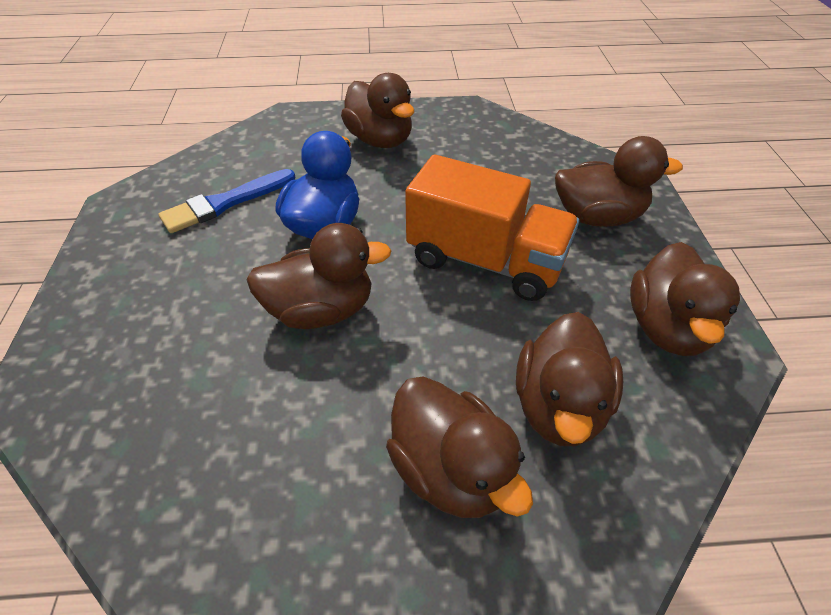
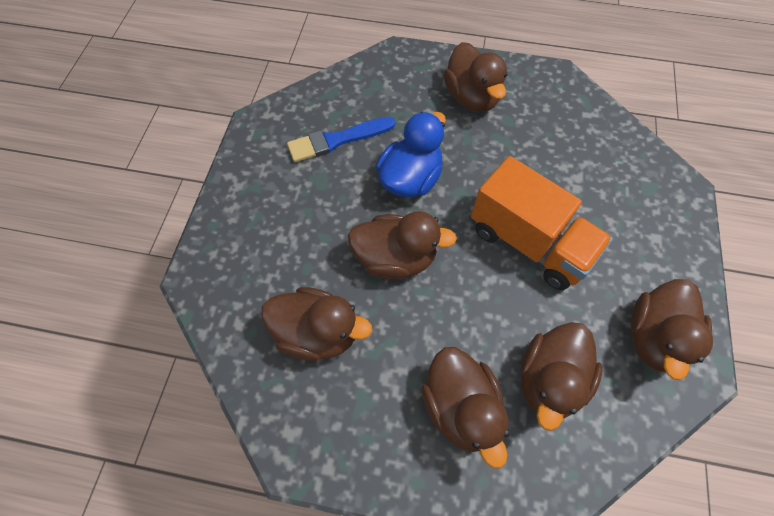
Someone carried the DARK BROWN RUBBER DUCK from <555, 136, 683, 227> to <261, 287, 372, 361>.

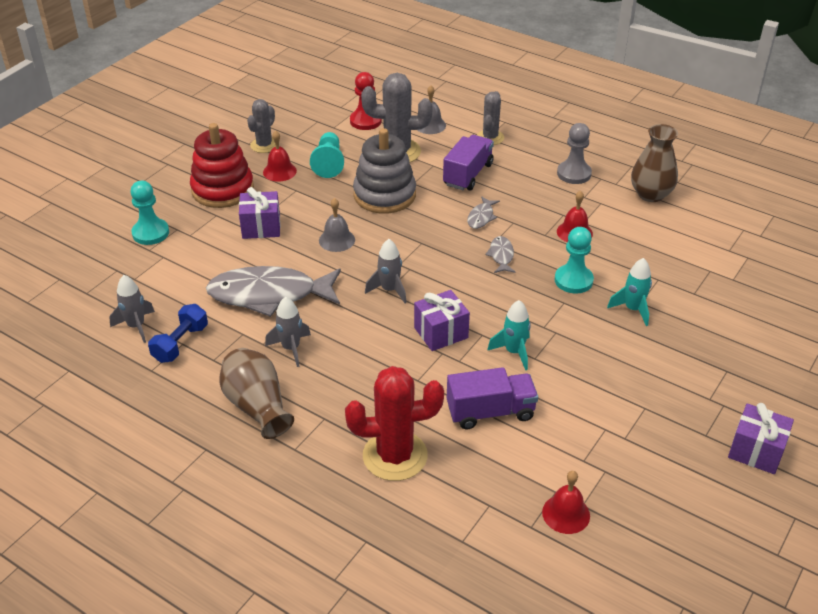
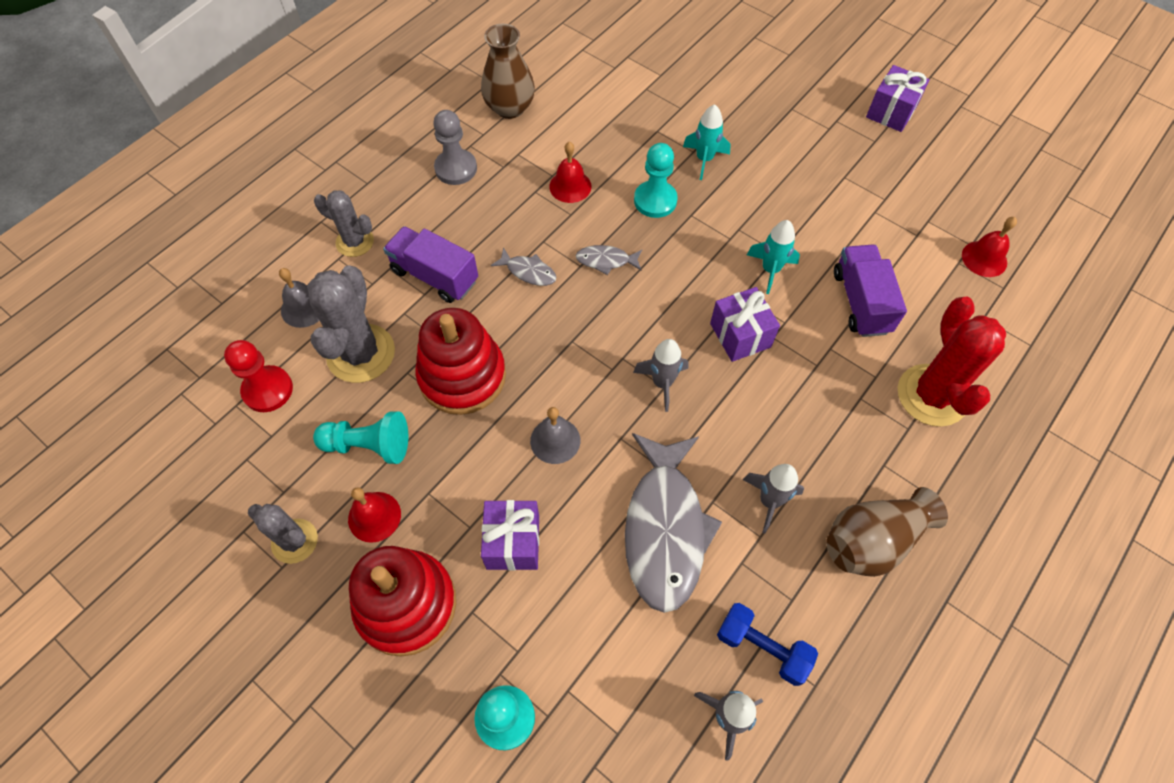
Someone repainted the GRAY STACKING RINGS at <353, 128, 416, 214>, which became the SCARLET STACKING RINGS at <415, 308, 506, 415>.

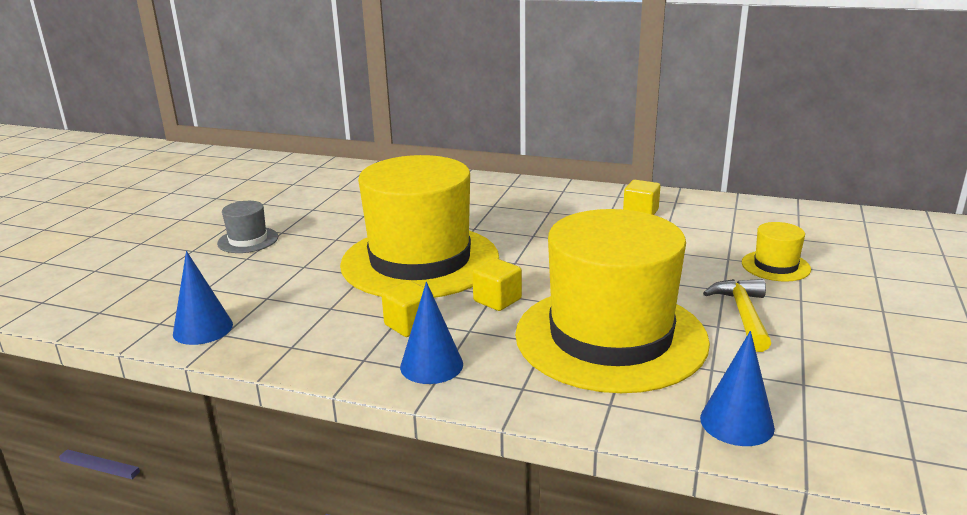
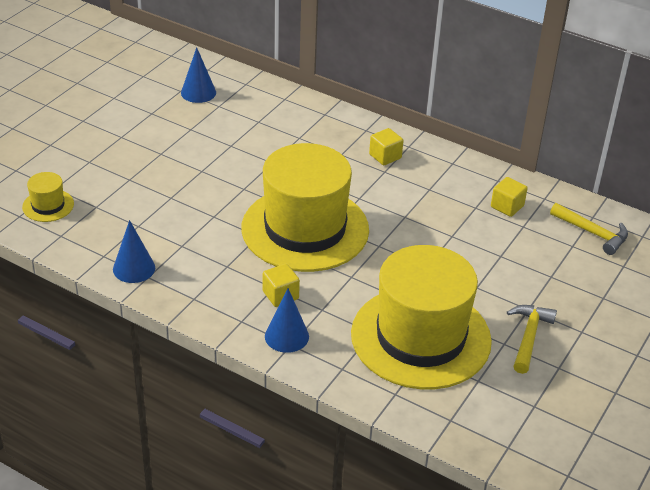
Someone took away the GRAY TOP HAT at <217, 201, 278, 253>. Someone carried the GOLDEN BLOCK from <472, 258, 522, 311> to <369, 128, 404, 165>. Someone carried the ROYAL BLUE CONE from <700, 331, 775, 446> to <181, 47, 216, 103>. Someone carried the GOLDEN TOP HAT from <742, 222, 811, 281> to <22, 172, 74, 222>. Someone put down the GOLDEN HAMMER at <550, 203, 628, 255>.

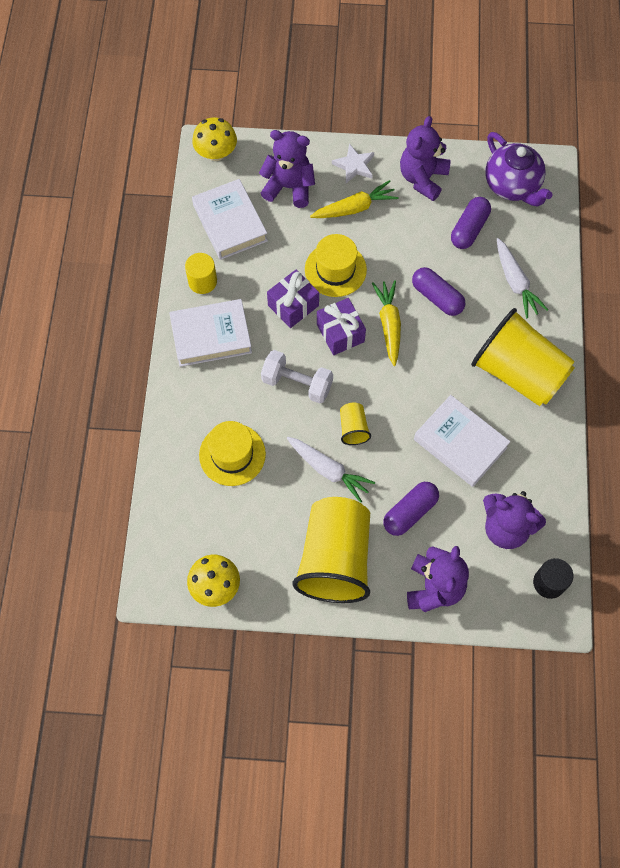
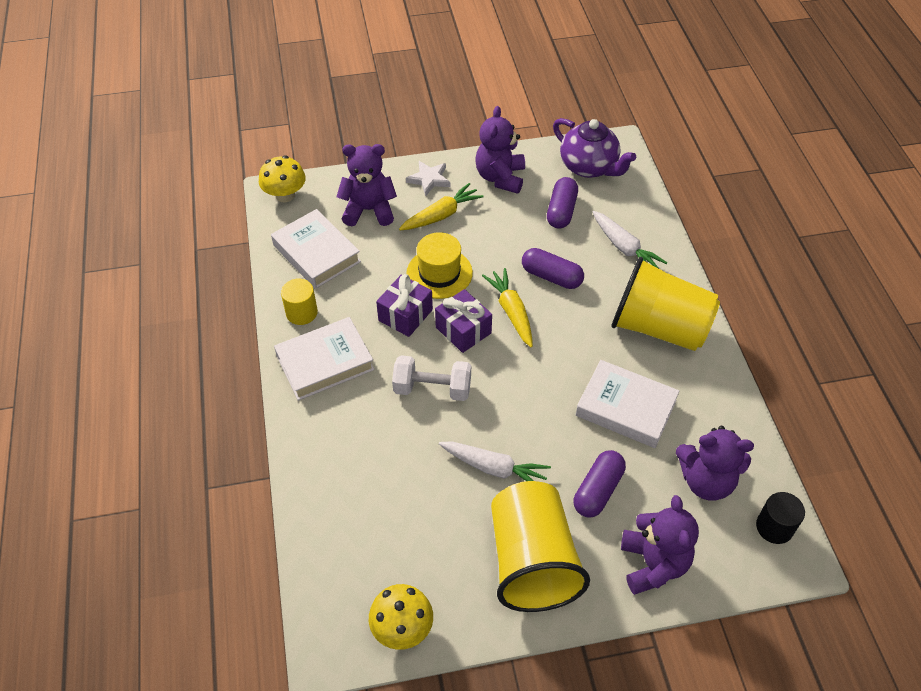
Someone took away the GOLDEN TOP HAT at <199, 421, 266, 486>. Someone took away the GOLDEN CUP at <340, 402, 371, 445>.

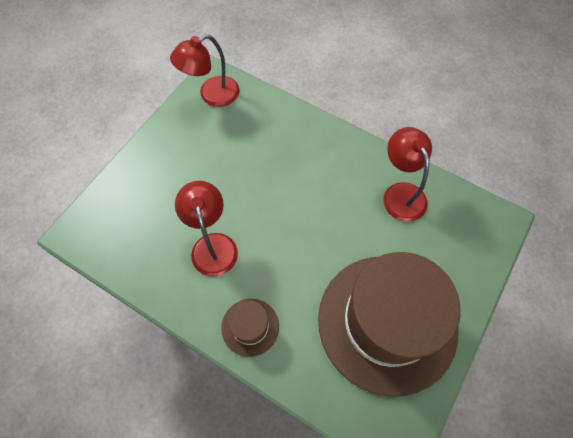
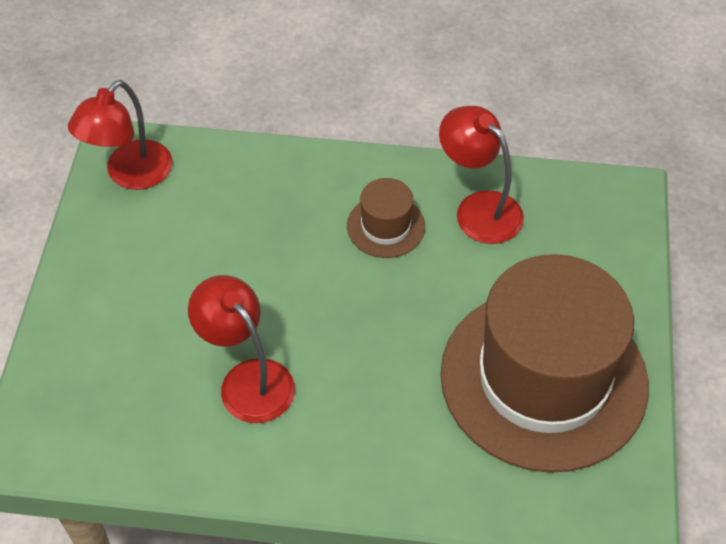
Someone carried the DARK BROWN TOP HAT from <221, 299, 279, 357> to <347, 178, 425, 258>.

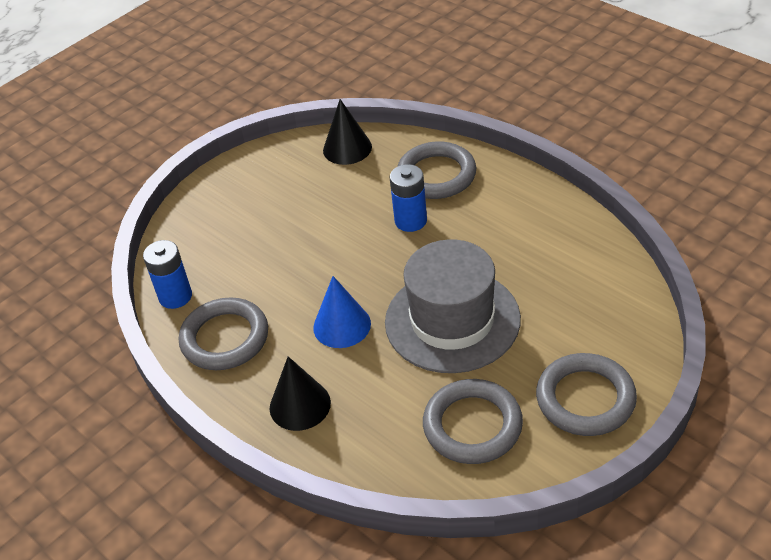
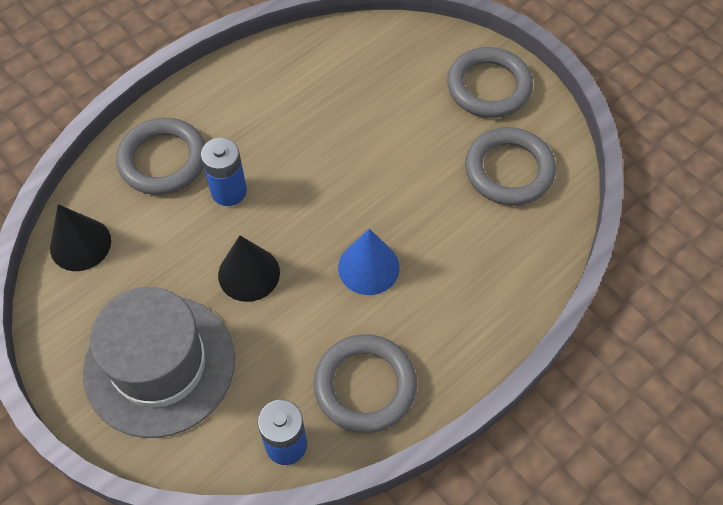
Someone carried the JET-BLACK CONE from <270, 356, 331, 431> to <218, 236, 280, 302>. Someone carried the GRAY TOP HAT from <385, 239, 521, 373> to <83, 287, 235, 438>.

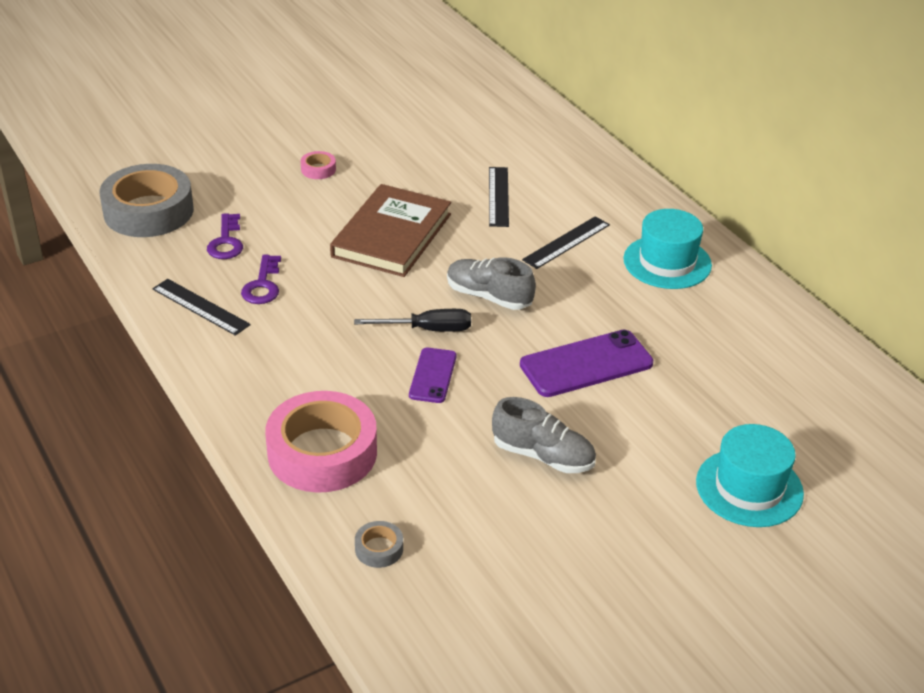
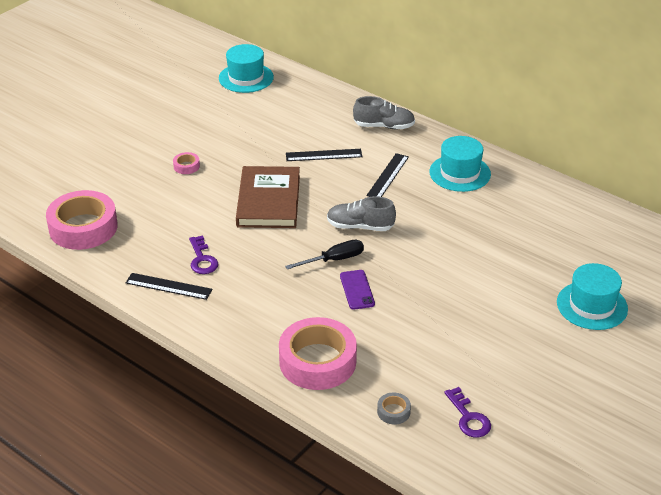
Someone repainted the GRAY ROLL OF TAPE at <100, 164, 194, 237>, which became the ROSY ROLL OF TAPE at <46, 190, 118, 250>. Someone carried the PURPLE KEY from <207, 213, 243, 259> to <444, 387, 491, 437>. Someone rotated the JET-BLACK STRAIGHTEDGE at <489, 167, 509, 227> by 75 degrees counterclockwise. Someone carried the GRAY LACE-UP SHOE from <492, 397, 596, 473> to <353, 96, 415, 129>. Someone took away the PURPLE PHONE at <520, 330, 653, 397>. Someone put down the TURQUOISE TOP HAT at <219, 44, 274, 93>.

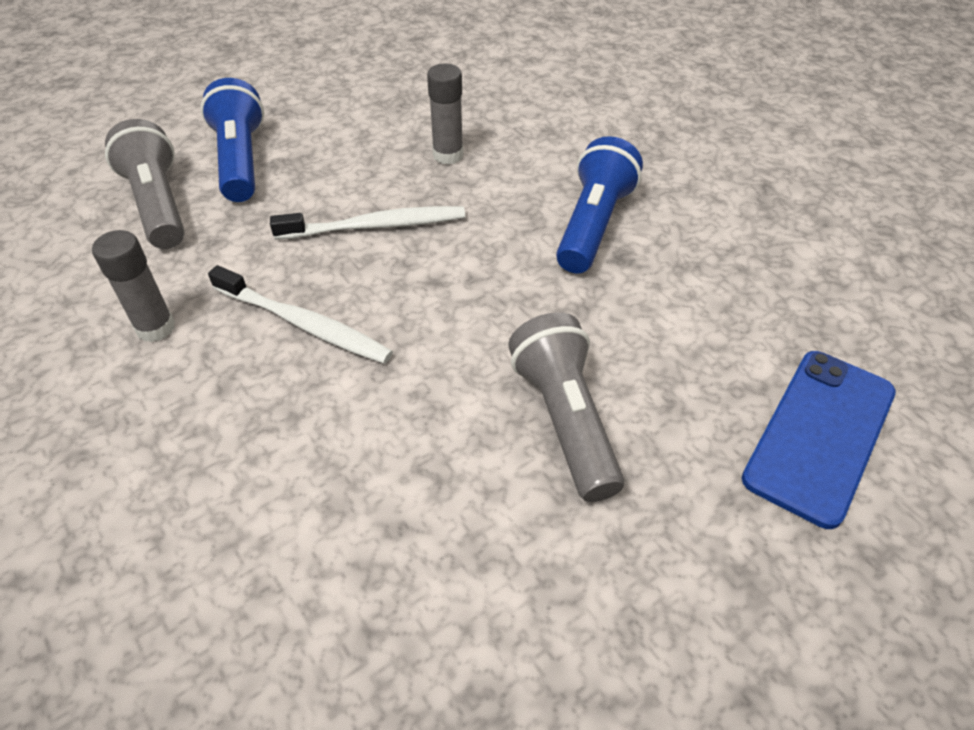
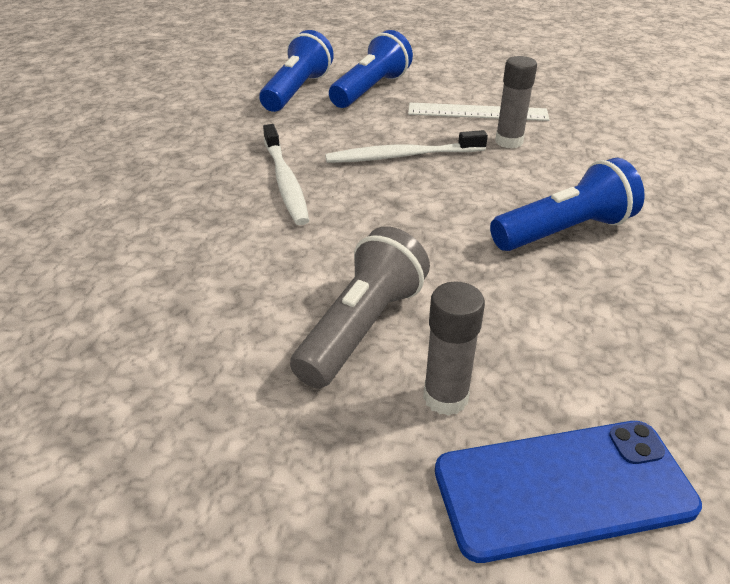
Someone carried the GRAY STICK OF GLUE from <92, 230, 175, 342> to <423, 281, 485, 416>. Someone repainted the GRAY POCKET TORCH at <105, 119, 185, 249>, which became the ROYAL BLUE POCKET TORCH at <259, 30, 334, 112>. Someone rotated the SNOW-WHITE DENTAL BRUSH at <270, 206, 465, 240> by 135 degrees clockwise. Someone put down the SNOW-WHITE STRAIGHTEDGE at <408, 103, 550, 121>.

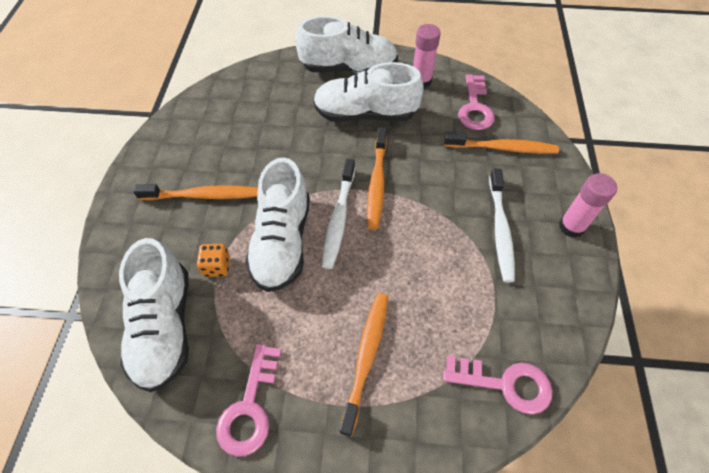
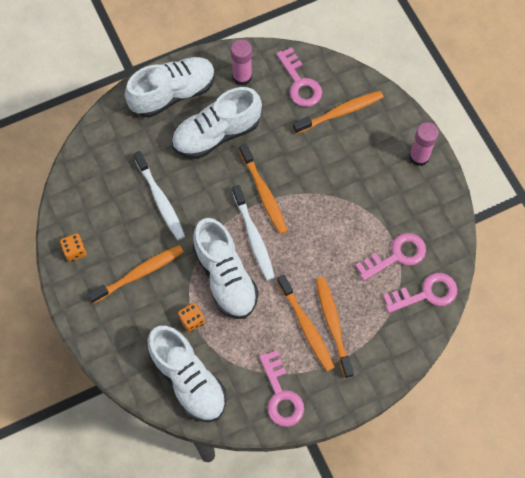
Someone carried the SNOW-WHITE DENTAL BRUSH from <489, 168, 515, 282> to <134, 151, 185, 240>. Someone put down the ORANGE-COLOURED DICE at <60, 233, 87, 262>. Someone put down the ORANGE-COLOURED DENTAL BRUSH at <277, 275, 335, 372>. Someone put down the ROSY KEY at <355, 233, 426, 281>.

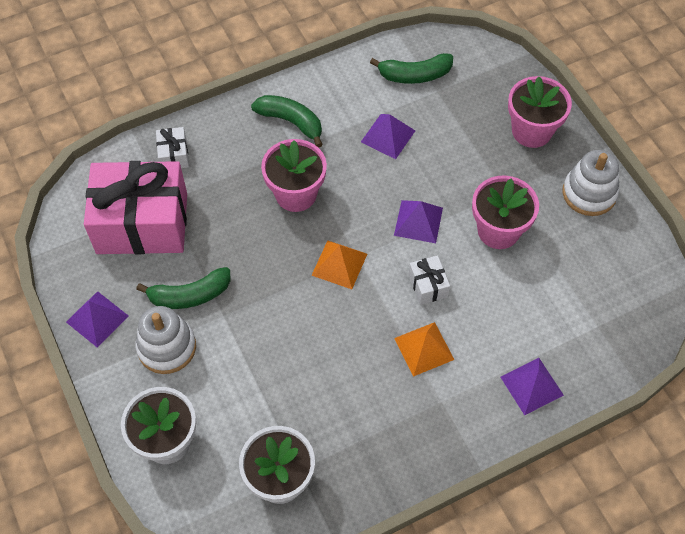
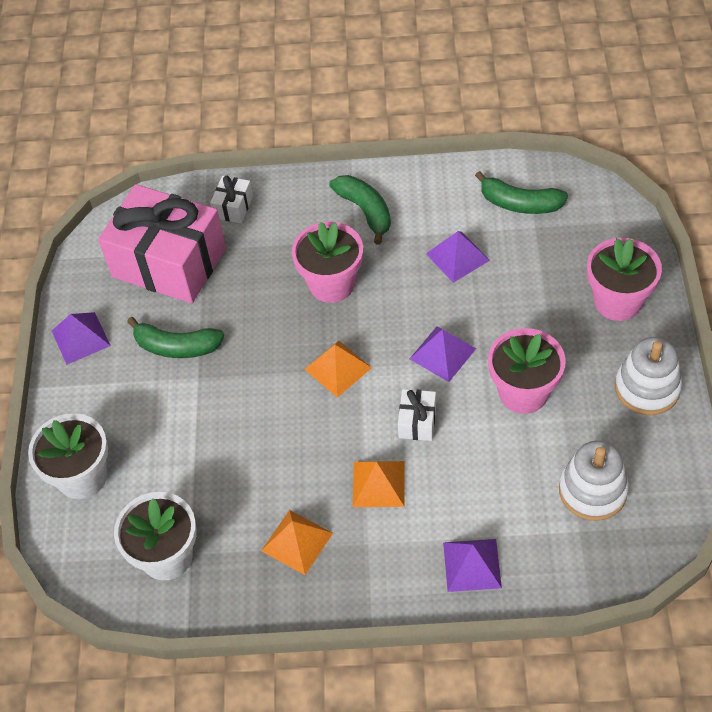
Someone carried the SNOW-WHITE STACKING RINGS from <135, 306, 196, 374> to <559, 441, 629, 521>. Someone put down the ORANGE-COLOURED PYRAMID at <261, 510, 333, 575>.

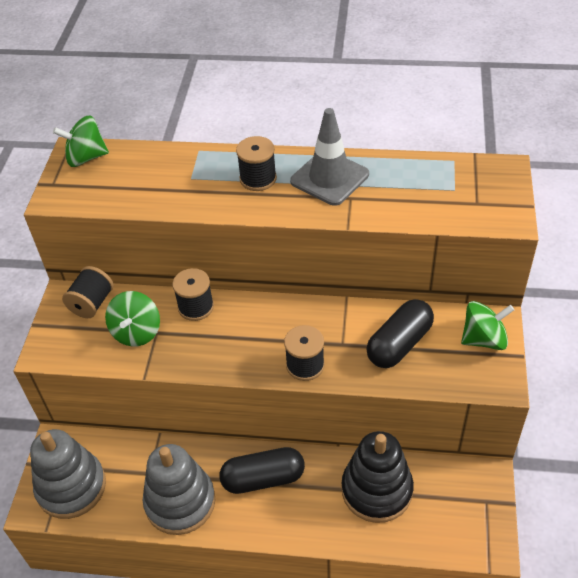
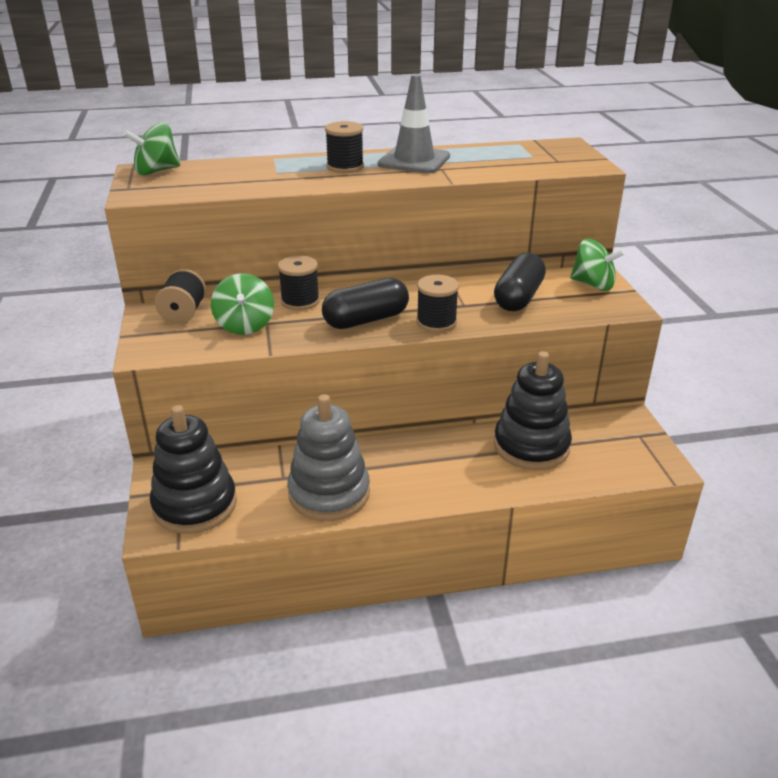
Someone repainted the GRAY STACKING RINGS at <30, 429, 106, 519>, which became the JET-BLACK STACKING RINGS at <150, 405, 237, 534>. Someone carried the JET-BLACK PILL SHAPE from <219, 447, 305, 494> to <322, 278, 409, 329>. Someone rotated the GREEN WHIRLIGIG at <461, 301, 514, 350> by 60 degrees clockwise.

